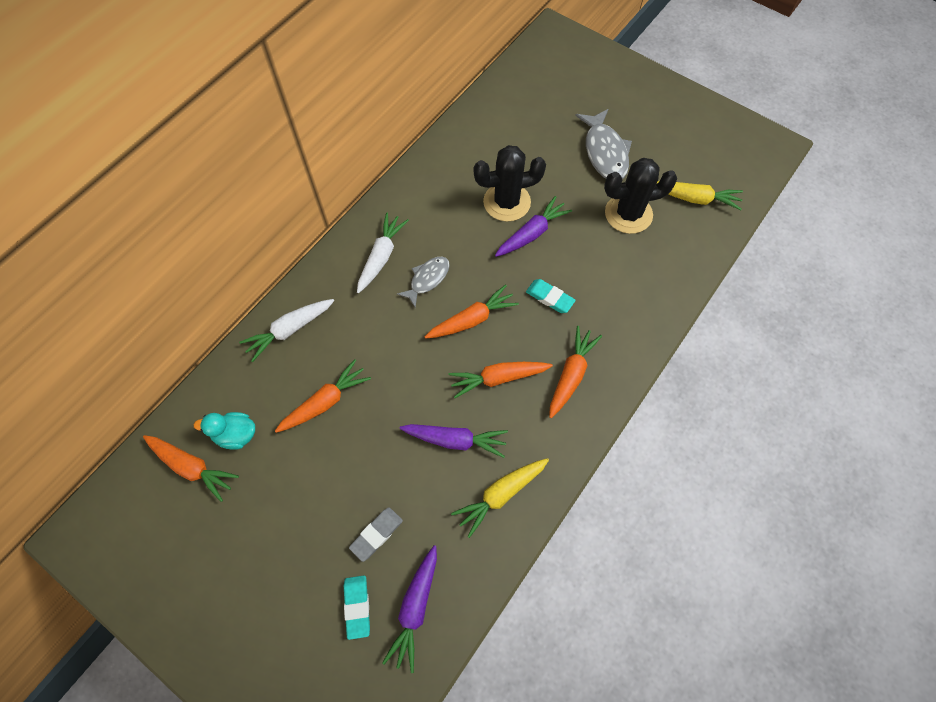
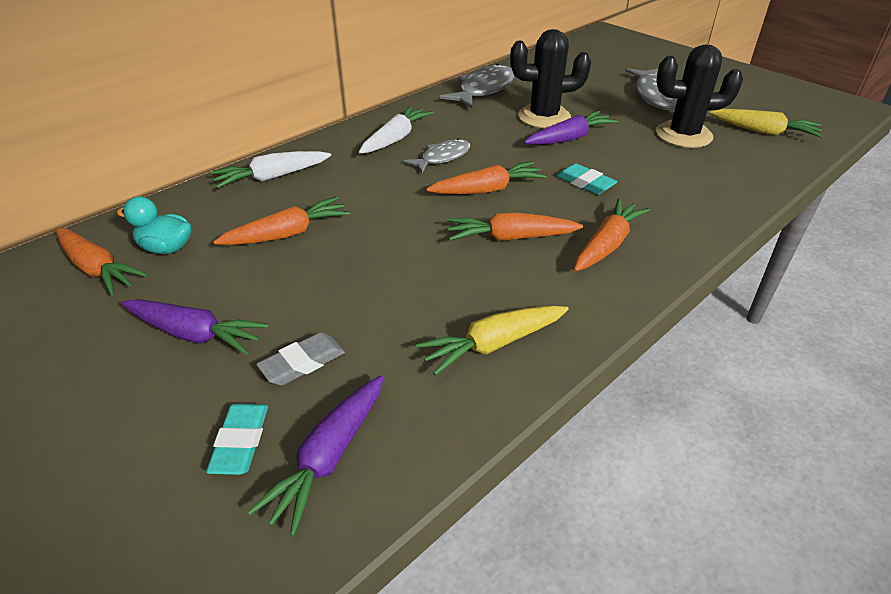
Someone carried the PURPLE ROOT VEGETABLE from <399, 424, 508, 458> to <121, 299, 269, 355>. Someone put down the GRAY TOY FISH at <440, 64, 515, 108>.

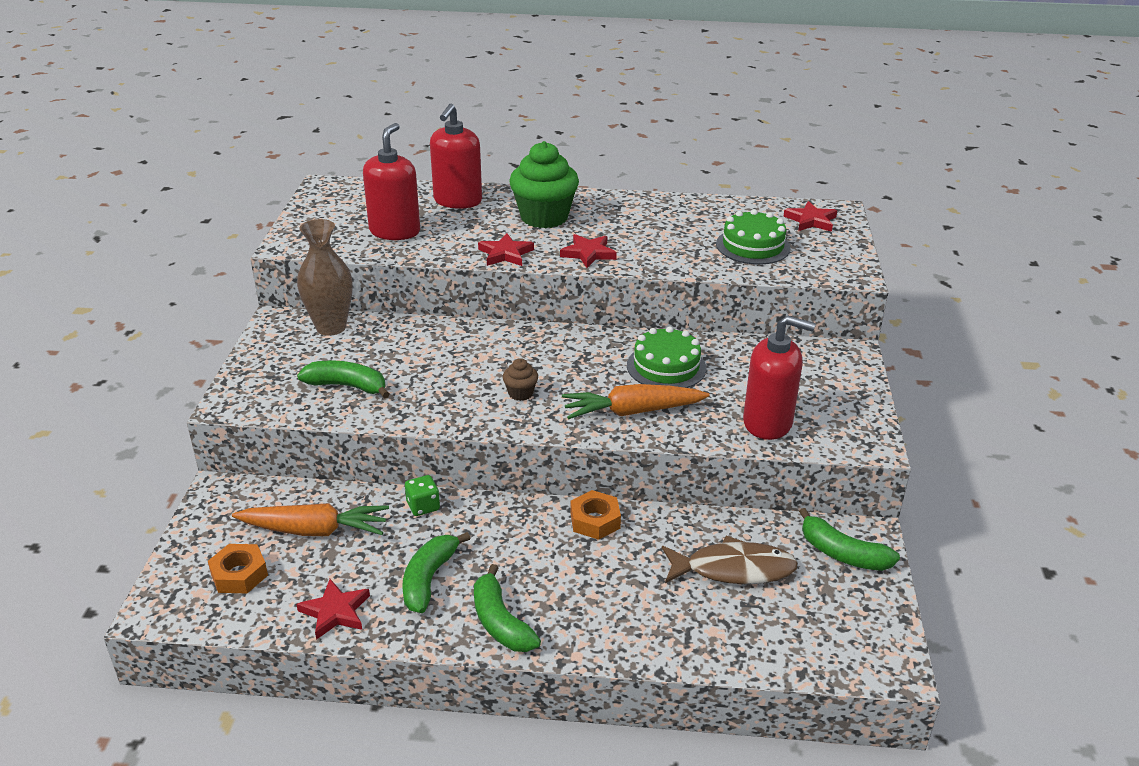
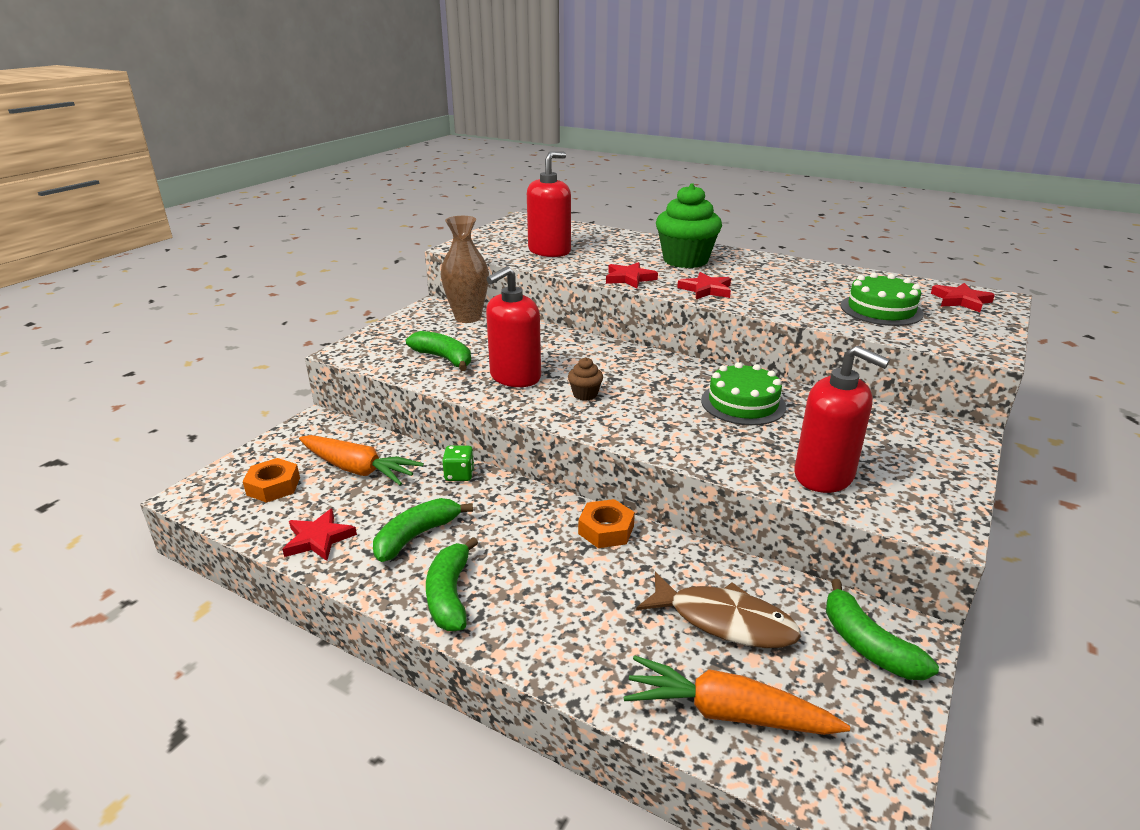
Someone carried the SCARLET SOAP PUMP from <430, 104, 482, 209> to <486, 266, 541, 387>. Someone carried the ORANGE-COLOURED ROOT VEGETABLE from <562, 384, 710, 419> to <624, 656, 850, 735>.

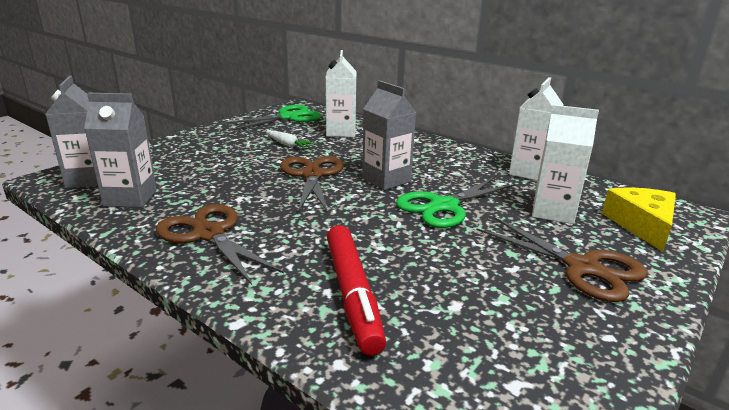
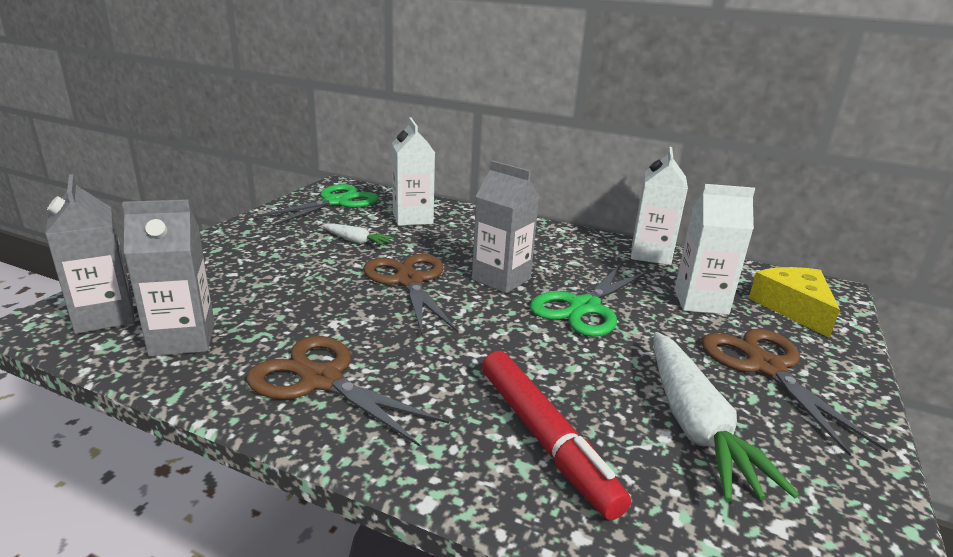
Someone rotated the DARK BROWN PAIR OF SCISSORS at <476, 217, 648, 302> by 135 degrees counterclockwise. Someone put down the SNOW-WHITE ROOT VEGETABLE at <654, 332, 799, 502>.

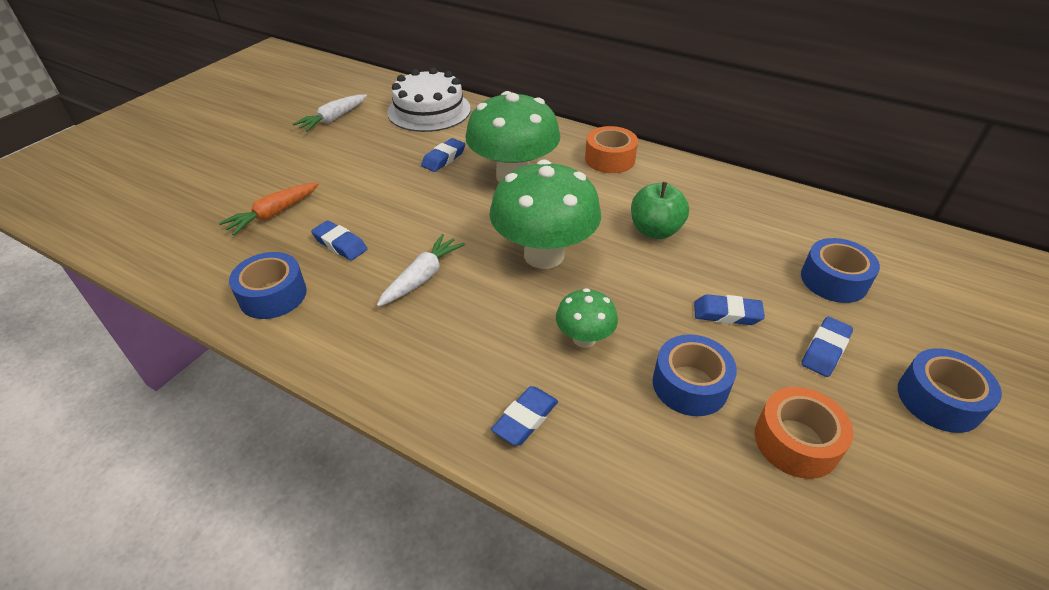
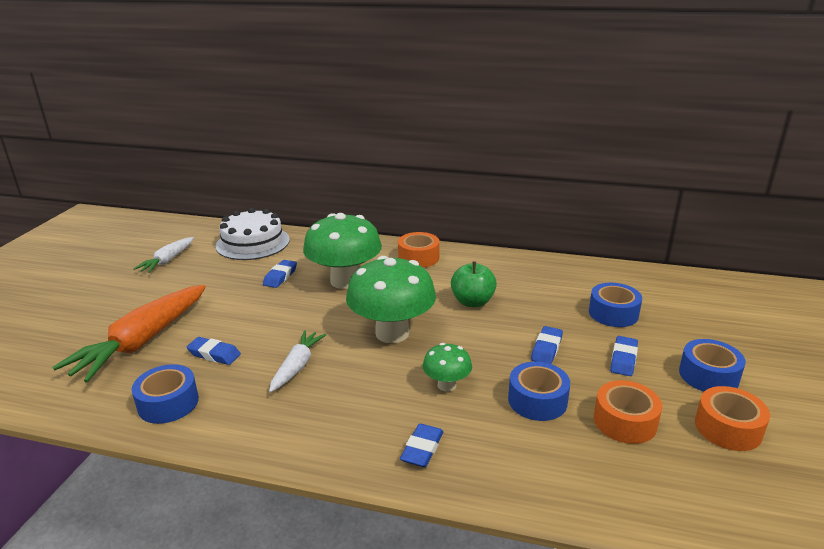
Someone scaled the ORANGE-COLOURED ROOT VEGETABLE at <219, 182, 319, 236> by 1.84. Someone rotated the ROYAL BLUE ERASER at <694, 294, 765, 325> by 60 degrees counterclockwise. Someone put down the ORANGE-COLOURED ROLL OF TAPE at <695, 386, 770, 451>.

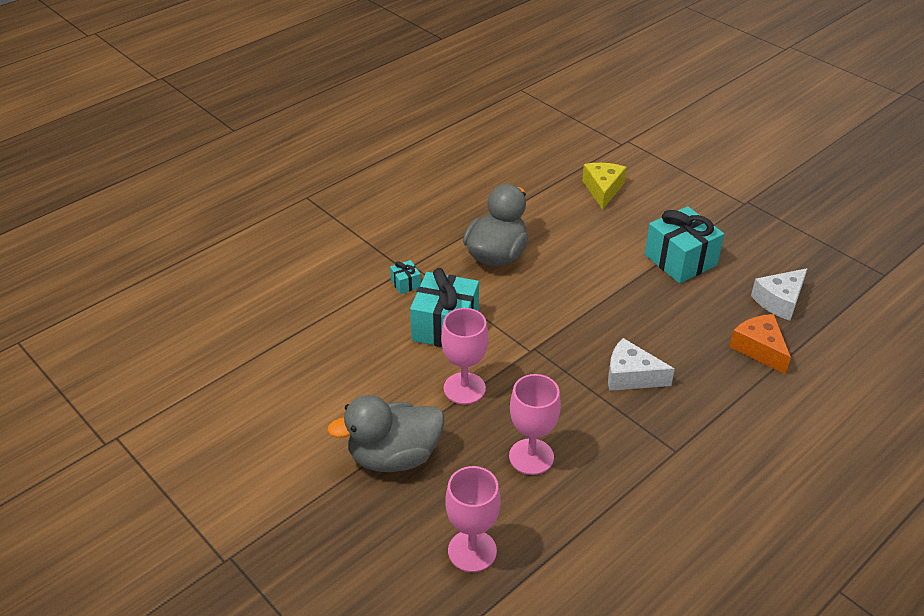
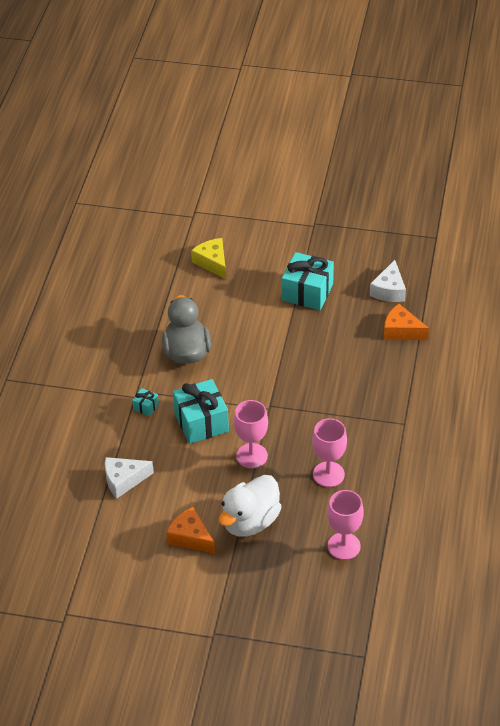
Someone repainted the GRAY RUBBER DUCK at <327, 395, 444, 472>, which became the SNOW-WHITE RUBBER DUCK at <219, 475, 282, 537>. Someone carried the SNOW-WHITE CHEESE from <608, 338, 675, 391> to <105, 457, 154, 499>. Someone put down the ORANGE-COLOURED CHEESE at <166, 507, 215, 554>.

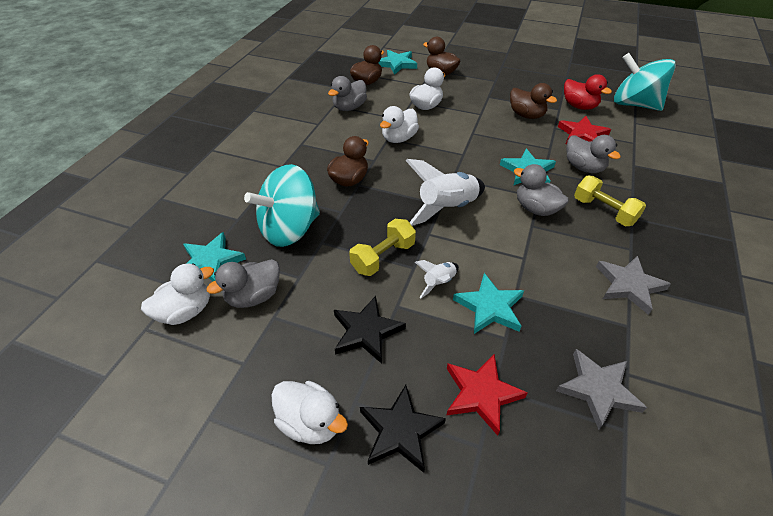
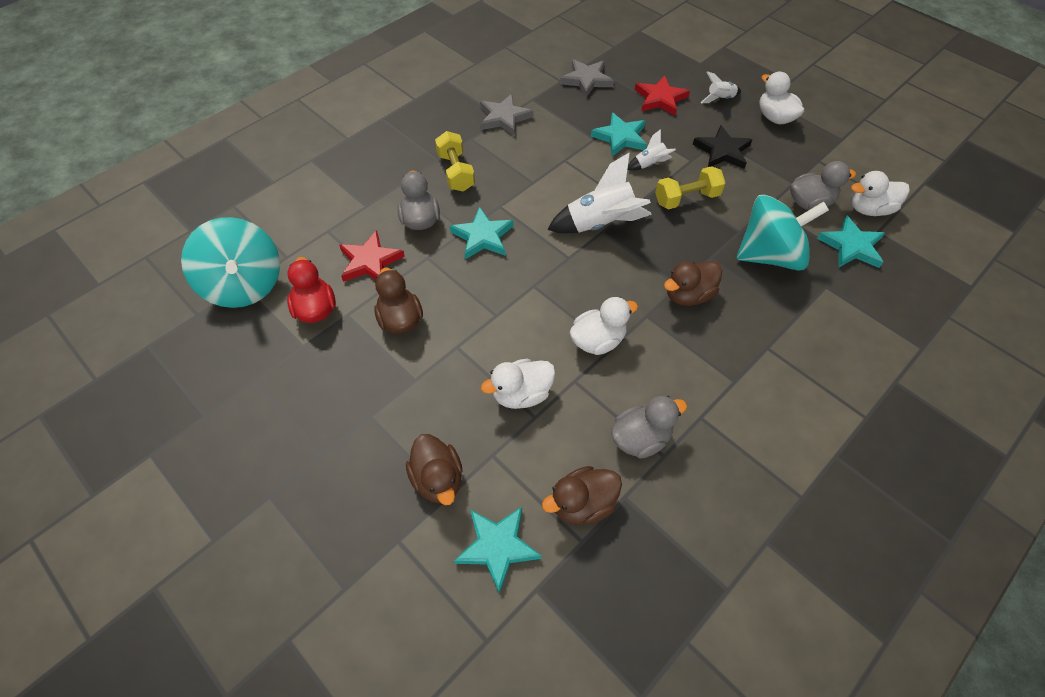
Someone swapped the JET-BLACK STAR SHAPE at <360, 385, 446, 473> for the SNOW-WHITE SPACESHIP at <701, 71, 741, 103>. Someone took away the GRAY RUBBER DUCK at <514, 164, 569, 216>.

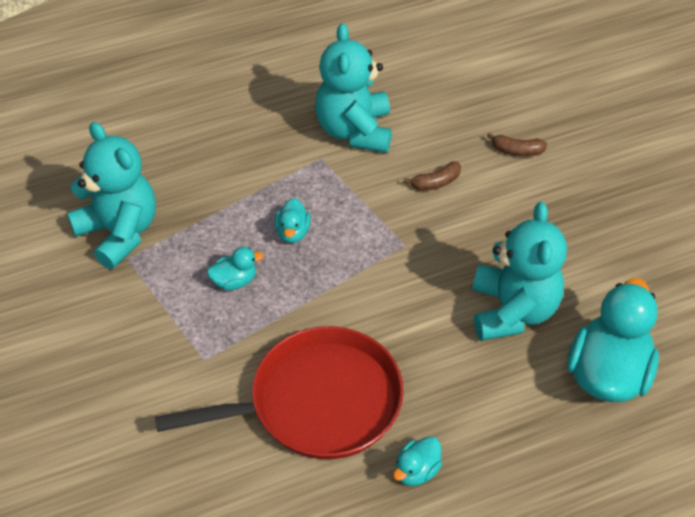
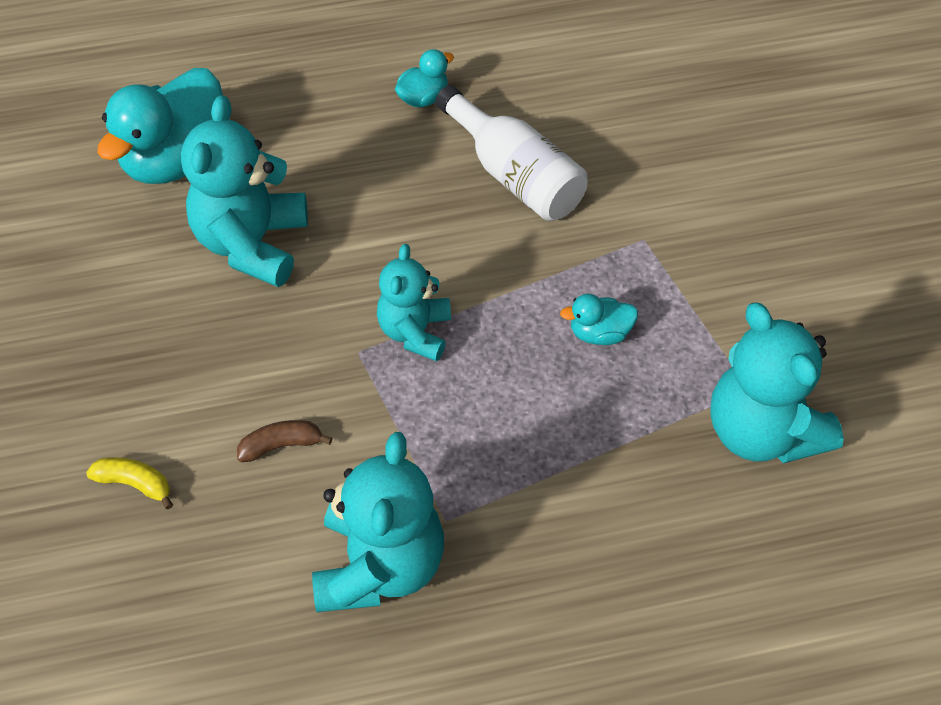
Someone swapped the SCARLET PAN at <155, 326, 404, 459> for the SNOW-WHITE FLASK at <435, 85, 588, 221>. Someone took away the TURQUOISE RUBBER DUCK at <274, 198, 311, 243>. Someone repainted the DARK BROWN BANANA at <487, 133, 547, 156>, which became the GOLDEN BANANA at <86, 457, 173, 509>. Someone put down the TURQUOISE TEDDY at <377, 244, 451, 361>.

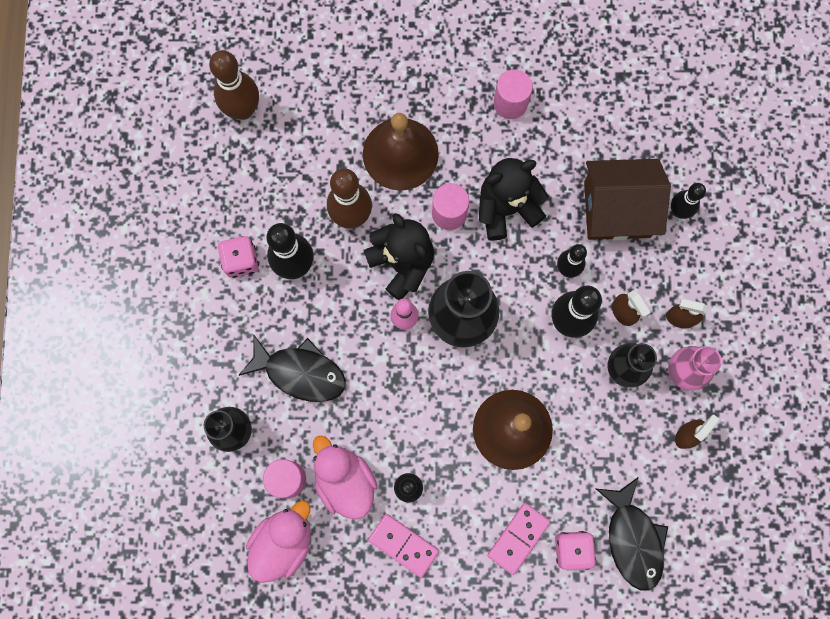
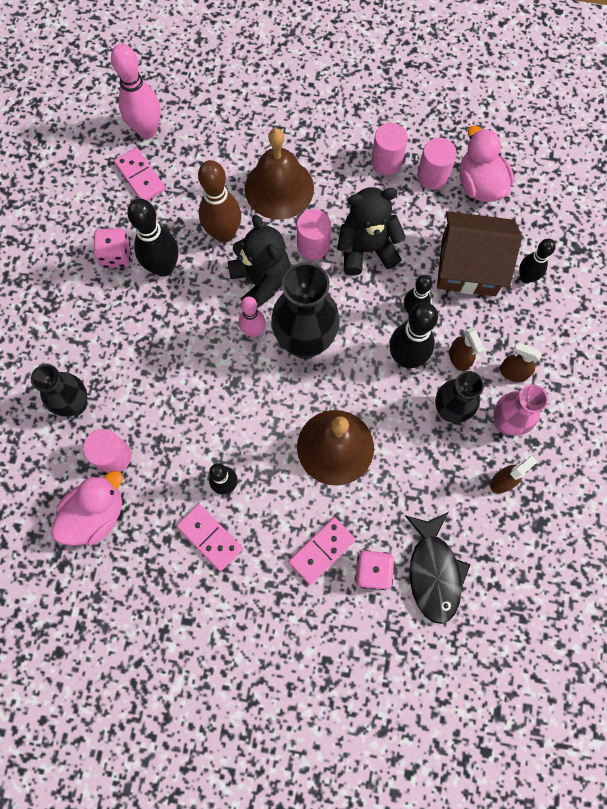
Someone repainted the DARK BROWN BOWLING PIN at <209, 50, 259, 120>, which became the ROSY BOWLING PIN at <111, 44, 161, 139>. Someone took away the JET-BLACK TOY FISH at <238, 335, 346, 402>. Someone carried the ROSY RUBBER DUCK from <313, 435, 377, 520> to <460, 126, 514, 202>. Someone put down the ROSY DOMINO TILE at <114, 147, 166, 201>. Someone put down the ROSY SOLID CYLINDER at <417, 138, 457, 190>.

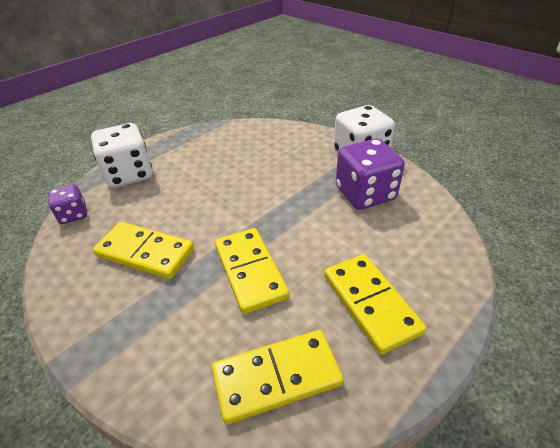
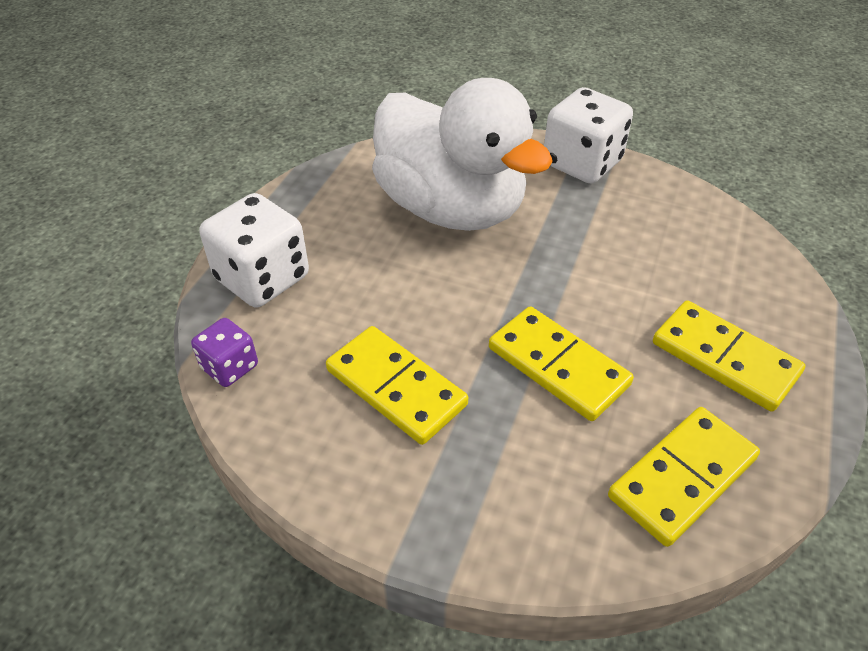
Someone rotated the GOLDEN DOMINO TILE at <93, 222, 194, 279> by 45 degrees clockwise. Someone took away the PURPLE DICE at <336, 138, 405, 210>. Someone put down the SNOW-WHITE RUBBER DUCK at <372, 78, 553, 231>.

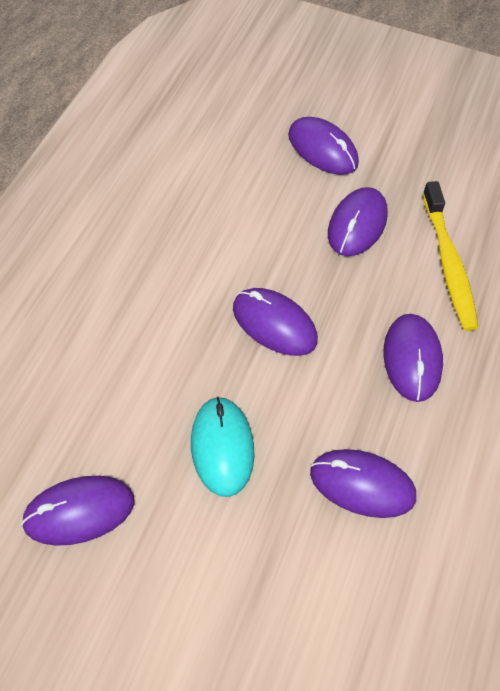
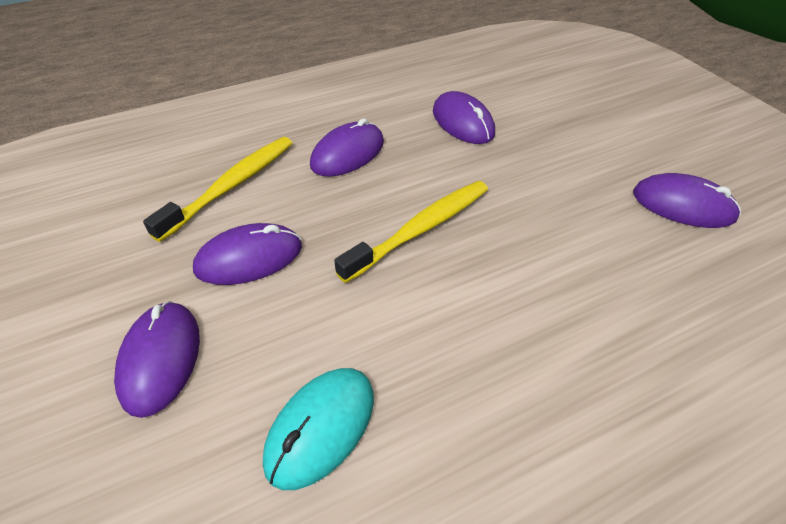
Someone carried the TURQUOISE PC MOUSE from <191, 397, 255, 497> to <263, 368, 374, 490>. Someone swapped the PURPLE PC MOUSE at <233, 288, 318, 356> for the GOLDEN DENTAL BRUSH at <334, 181, 488, 283>.

